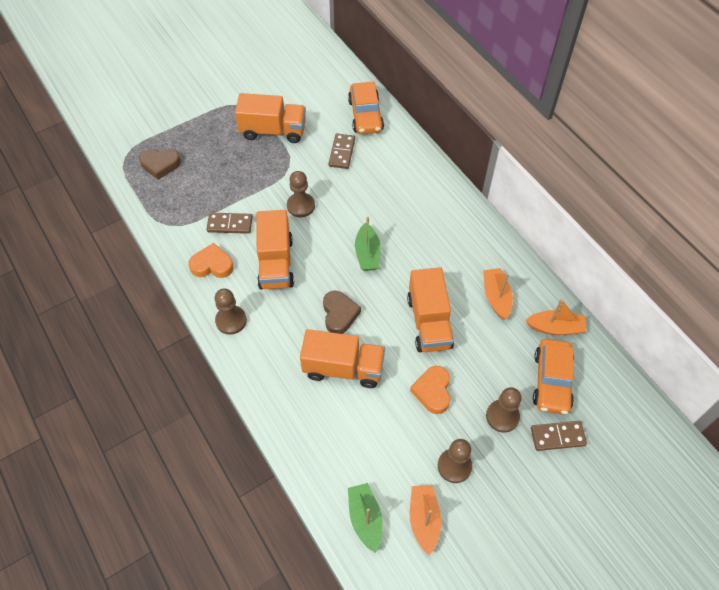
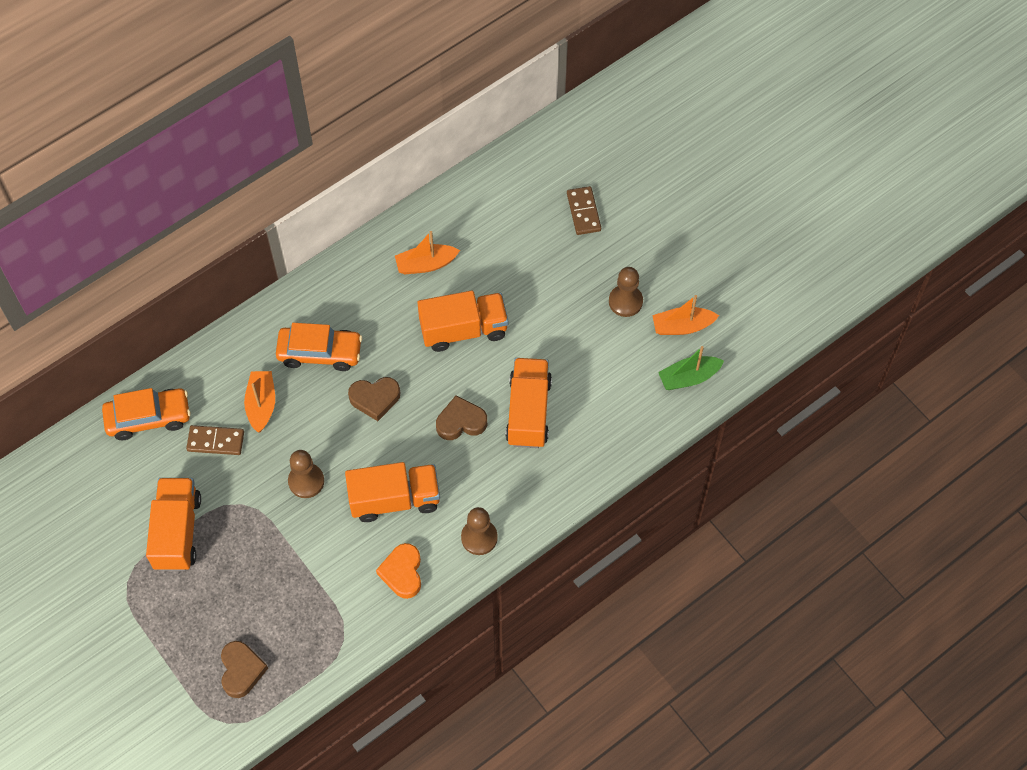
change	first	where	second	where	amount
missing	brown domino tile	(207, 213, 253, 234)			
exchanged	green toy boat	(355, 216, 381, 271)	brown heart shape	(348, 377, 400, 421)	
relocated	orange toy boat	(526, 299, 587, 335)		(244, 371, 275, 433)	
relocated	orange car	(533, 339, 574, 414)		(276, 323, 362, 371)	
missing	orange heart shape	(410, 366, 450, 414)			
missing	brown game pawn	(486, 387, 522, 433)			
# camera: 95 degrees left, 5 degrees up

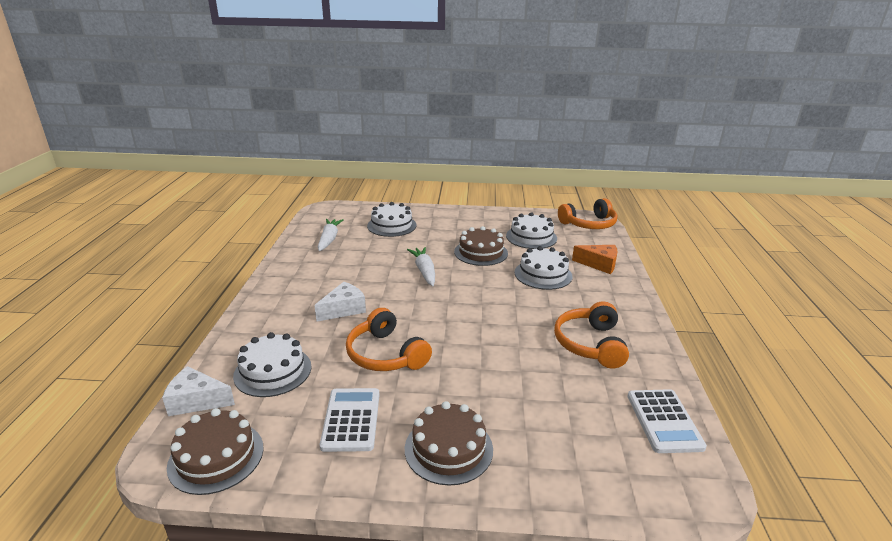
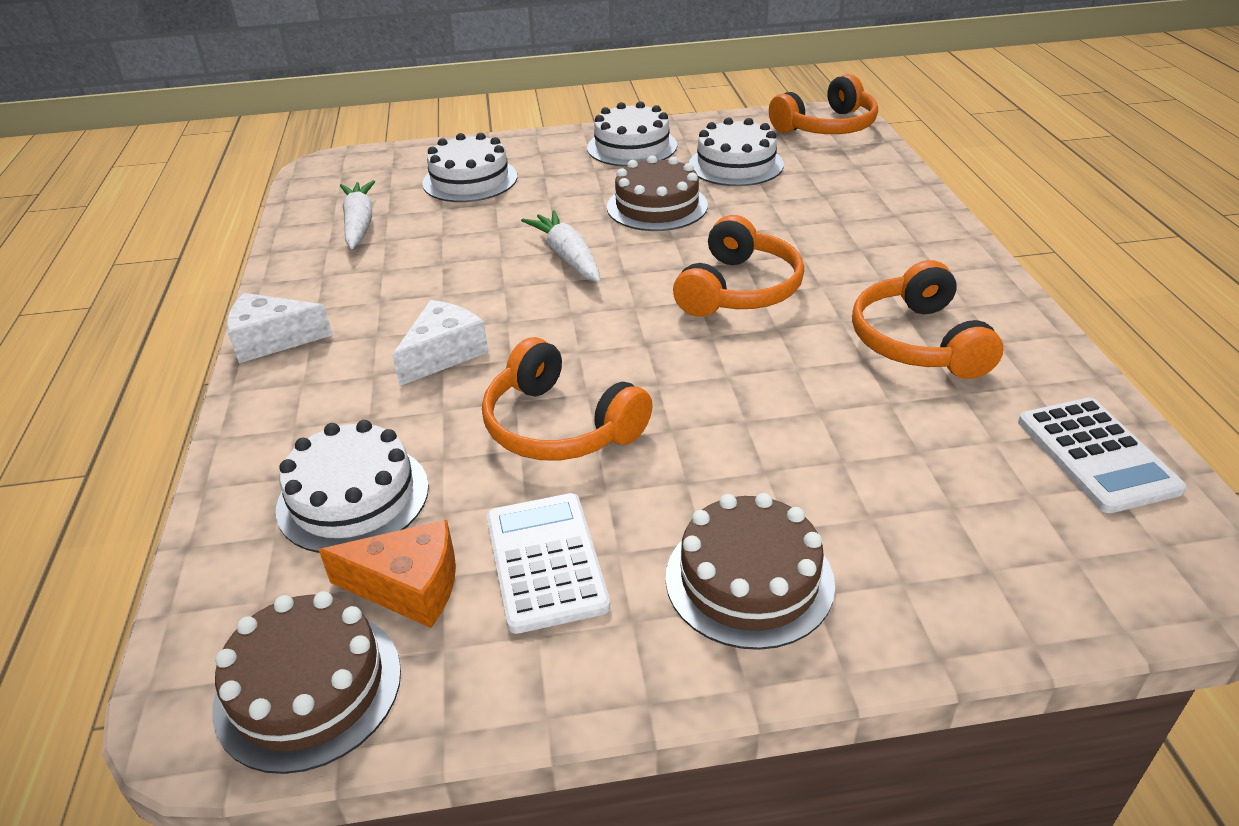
change	first	where	second	where	amount
relocated	orange cheese wedge	(572, 245, 618, 274)		(319, 520, 456, 628)	
relocated	white layer cake	(515, 246, 572, 290)		(587, 102, 677, 167)	
relocated	white cheese wedge	(162, 366, 235, 416)		(226, 293, 333, 363)	
appeared			orange headset	(673, 215, 804, 317)	
# camera: 10 degrees left, 10 degrees up

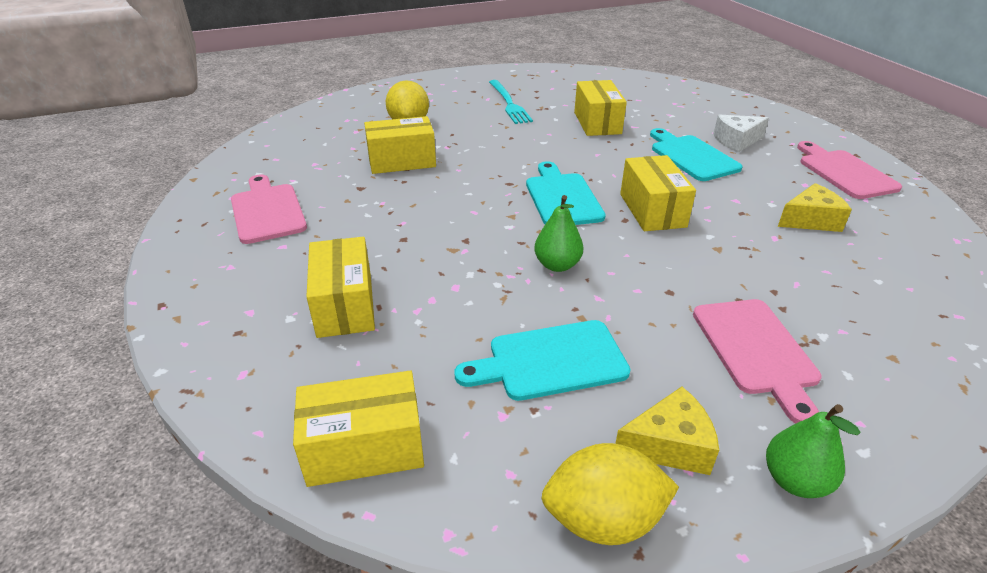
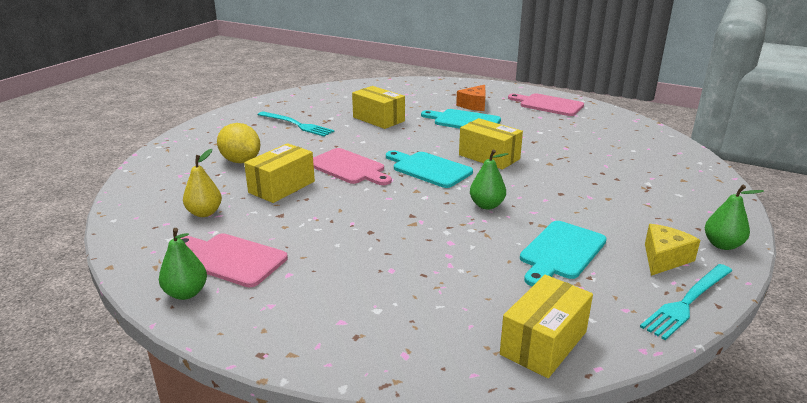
change	first	where	second	where	amount
colour	white cheese wedge	(713, 115, 769, 153)	orange cheese wedge	(456, 85, 485, 111)	
missing	golden cheese wedge	(778, 183, 852, 232)			
missing	golden package	(306, 237, 375, 338)			
relocated	pink chopping board	(693, 299, 822, 423)		(313, 148, 392, 185)	
exchanged	golden toy lemon	(541, 443, 679, 545)	turquoise table fork	(640, 264, 732, 340)	
appeared			golden pear	(183, 149, 222, 217)	
appeared			green pear	(159, 228, 207, 300)	
# camera: 40 degrees left, 10 degrees down

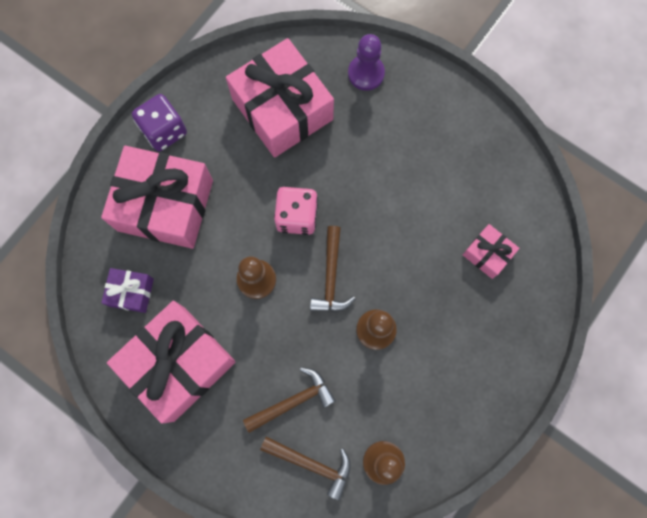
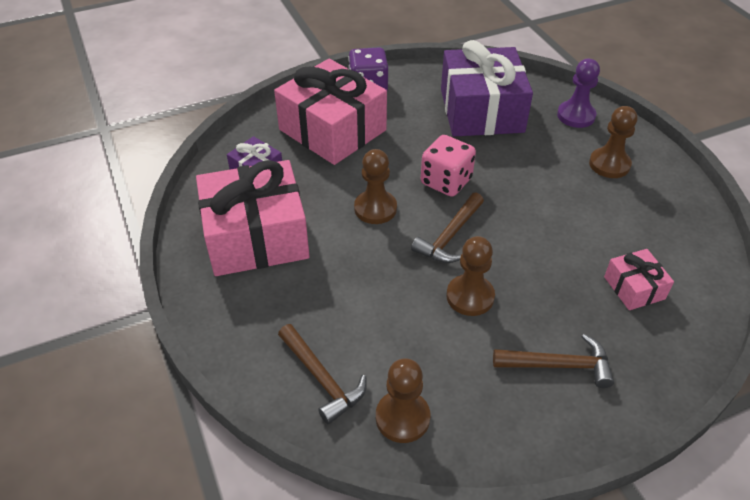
change	first	where	second	where	amount
colour	pink wrapped gift	(226, 38, 334, 158)	purple wrapped gift	(441, 40, 533, 136)	
relocated	brown hammer	(243, 367, 336, 433)		(493, 334, 614, 388)	
appeared			brown game pawn	(589, 106, 638, 178)	
# camera: 30 degrees right, 30 degrees down

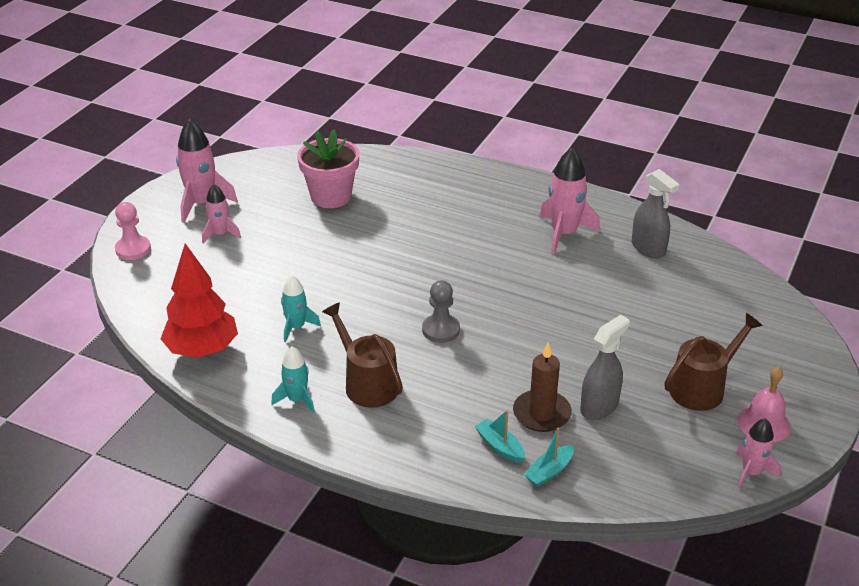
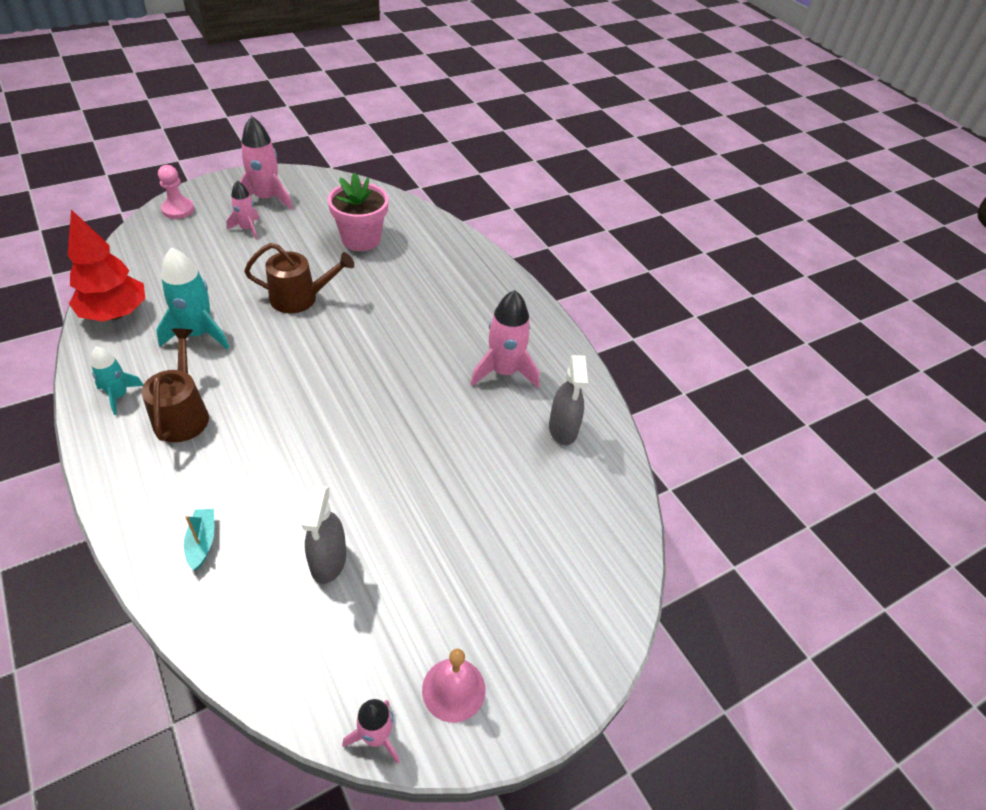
change	first	where	second	where	amount
size	turquoise spaceship	(281, 275, 321, 342)		(156, 247, 229, 350)	x1.67
missing	ash-grey game pawn	(422, 280, 460, 343)			
relocated	brown watering pot	(664, 313, 763, 411)		(244, 243, 354, 313)	
spun	ash-grey spray bottle	(580, 315, 630, 420)		(302, 485, 346, 584)	105 degrees clockwise
missing	brown wax candle	(513, 343, 572, 432)			
missing	turquoise toy boat	(523, 428, 574, 487)			
# camera: 30 degrees right, 10 degrees up

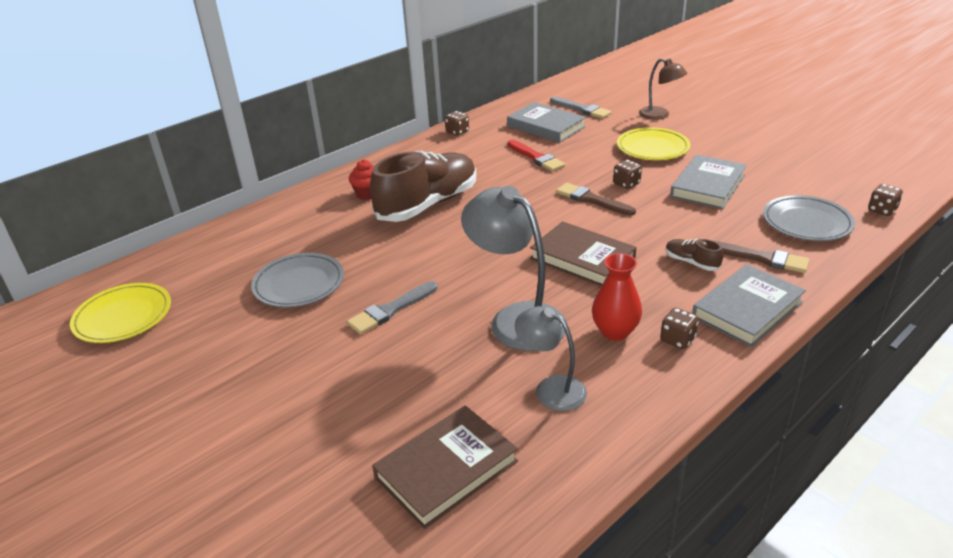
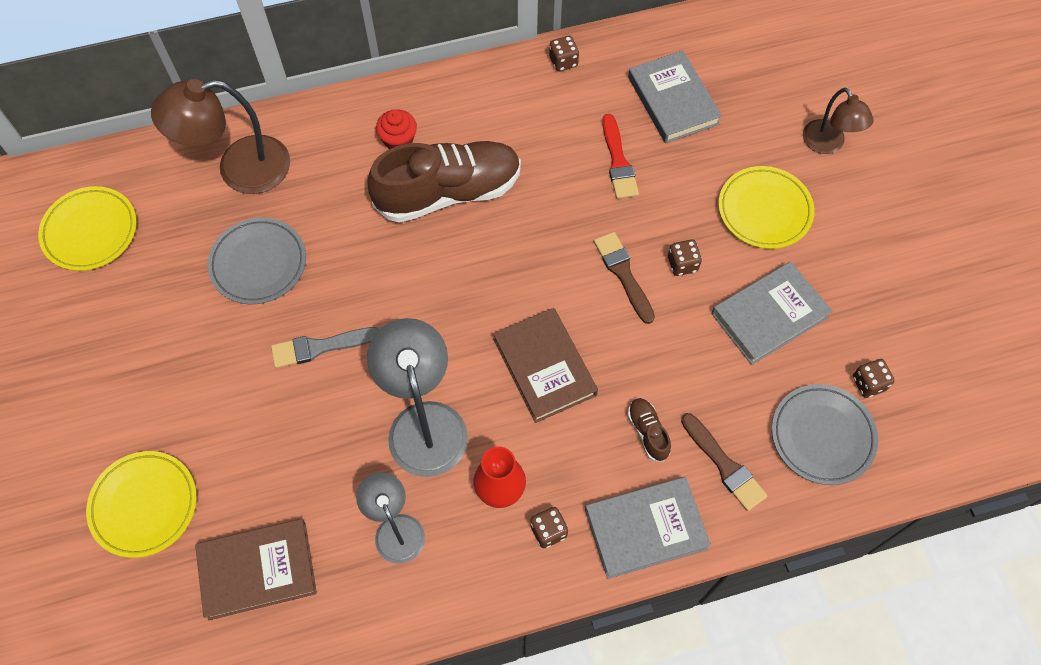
change	first	where	second	where	amount
missing	ash-grey paint brush	(550, 97, 611, 119)			
relocated	brown game die	(868, 184, 903, 216)		(853, 359, 895, 398)	
appeared			brown reading lamp	(151, 79, 290, 194)	
appeared			golden dinner plate	(86, 451, 197, 558)	
# camera: 25 degrees right, 30 degrees up

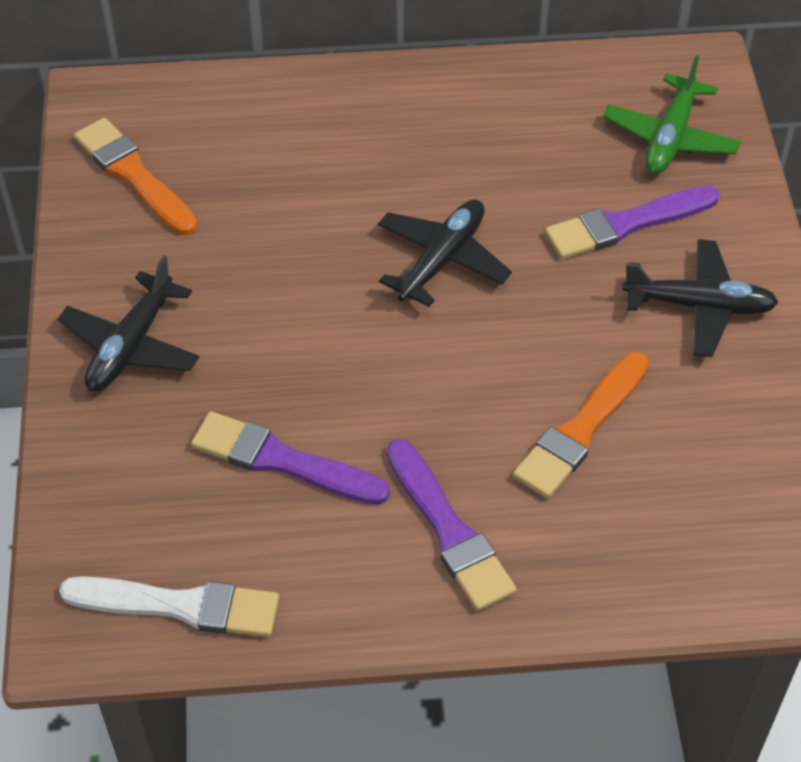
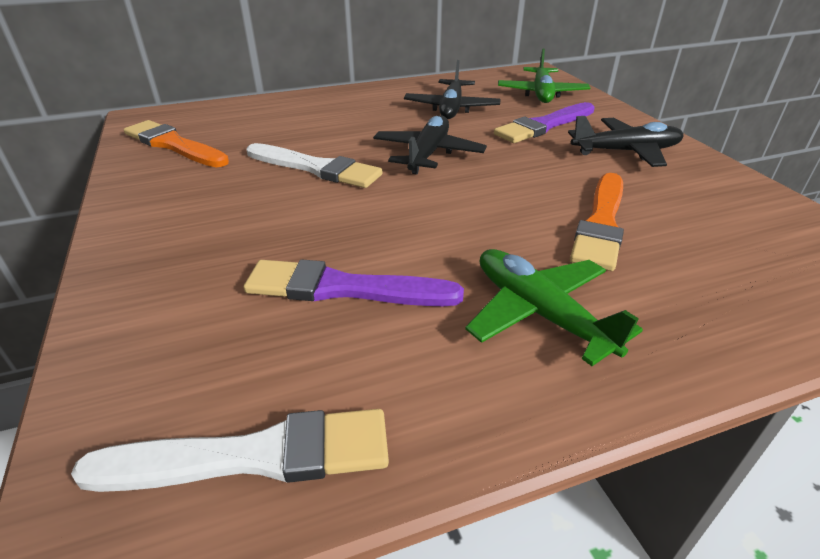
change	first	where	second	where	amount
relocated	black plane	(58, 255, 199, 392)		(404, 60, 501, 119)	
exchanged	purple paint brush	(387, 439, 517, 611)	green plane	(465, 249, 643, 366)	
appeared			white paint brush	(247, 143, 383, 188)	
# camera: 15 degrees left, 15 degrees down

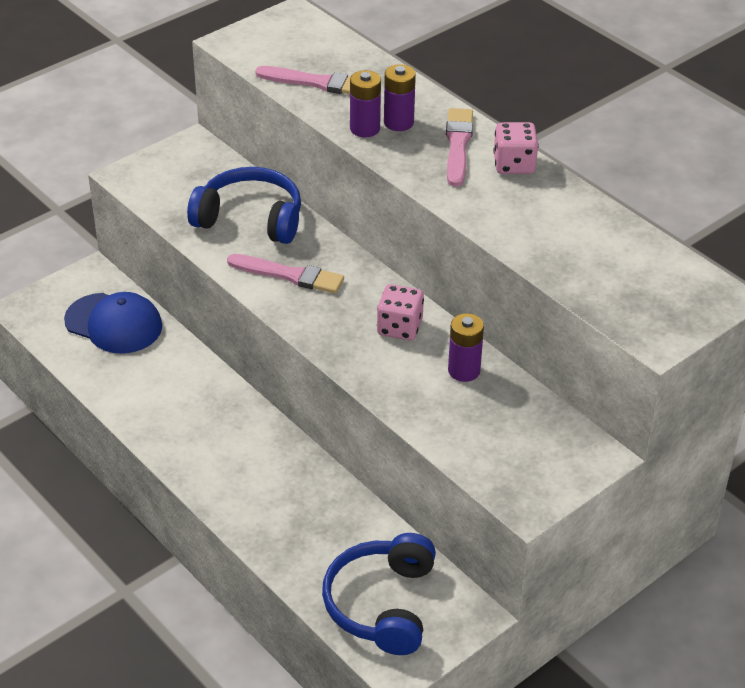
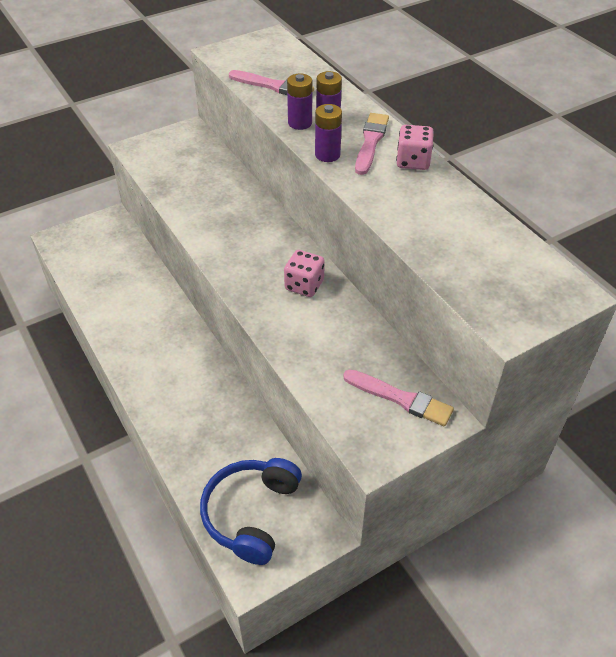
change	first	where	second	where	amount
missing	cobalt headset	(187, 167, 301, 244)			
relocated	pink paint brush	(227, 254, 344, 294)		(343, 369, 454, 426)	
missing	cobalt cap	(64, 292, 162, 354)			
relocated	purple power cell	(448, 313, 484, 382)		(315, 104, 342, 162)	
# camera: 10 degrees right, 5 degrees up

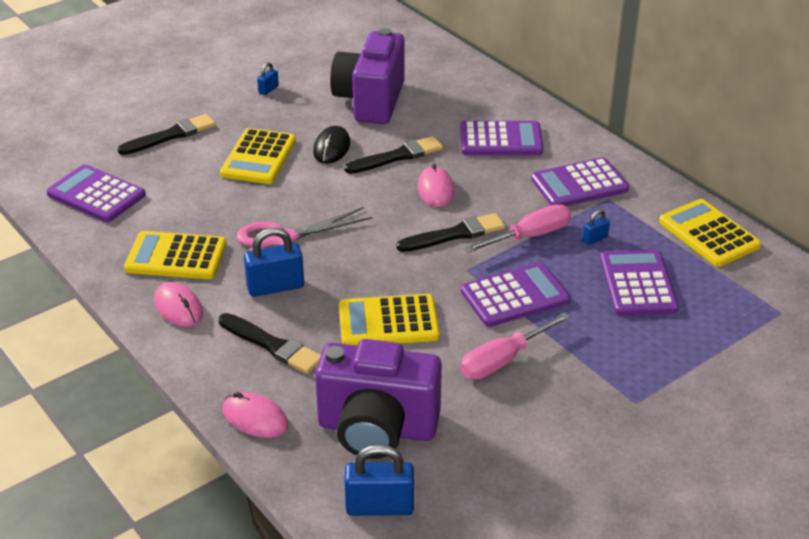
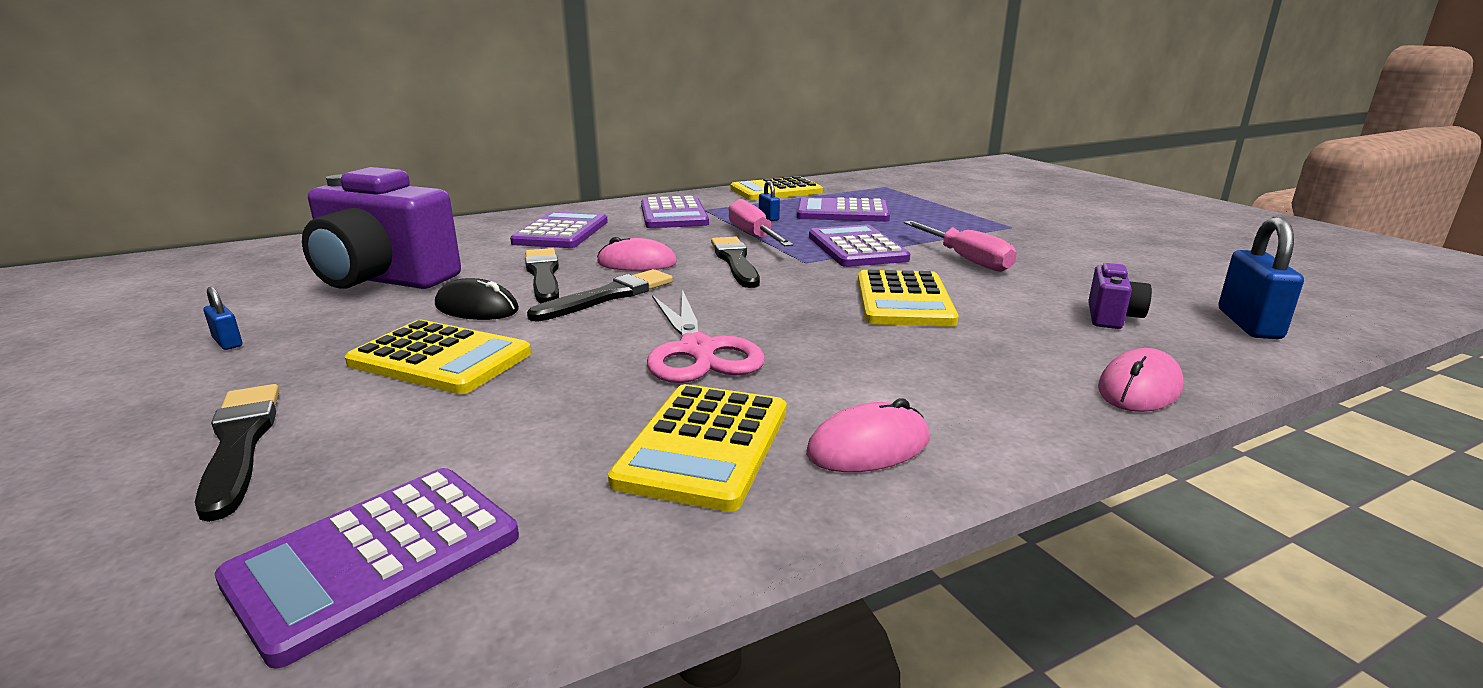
change	first	where	second	where	amount
missing	cobalt padlock	(244, 228, 304, 297)			
relocated	black paint brush	(219, 313, 321, 374)		(527, 269, 673, 322)	
size	purple camera	(315, 339, 442, 459)		(1088, 263, 1152, 329)	x0.44
# camera: 80 degrees left, 15 degrees down

